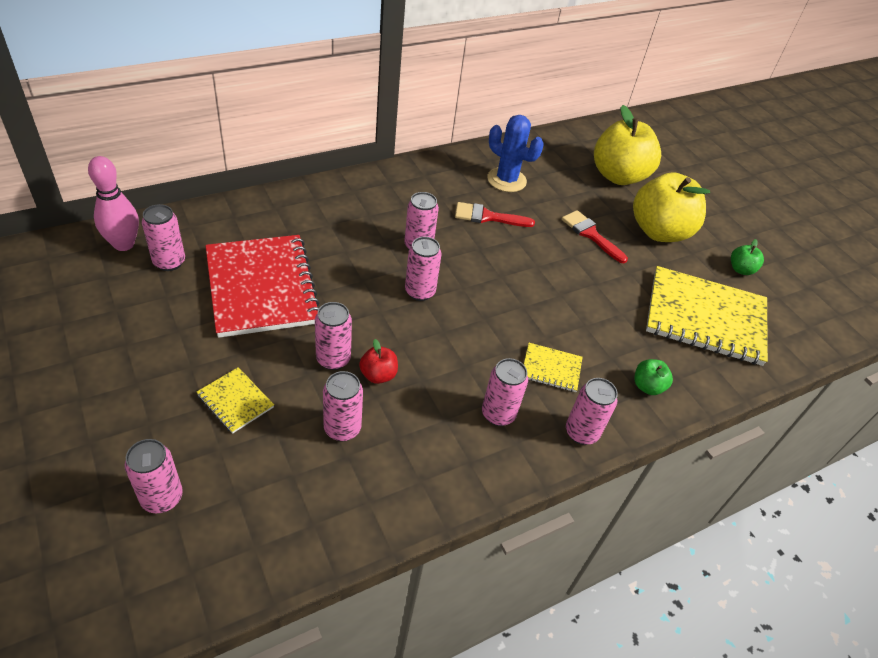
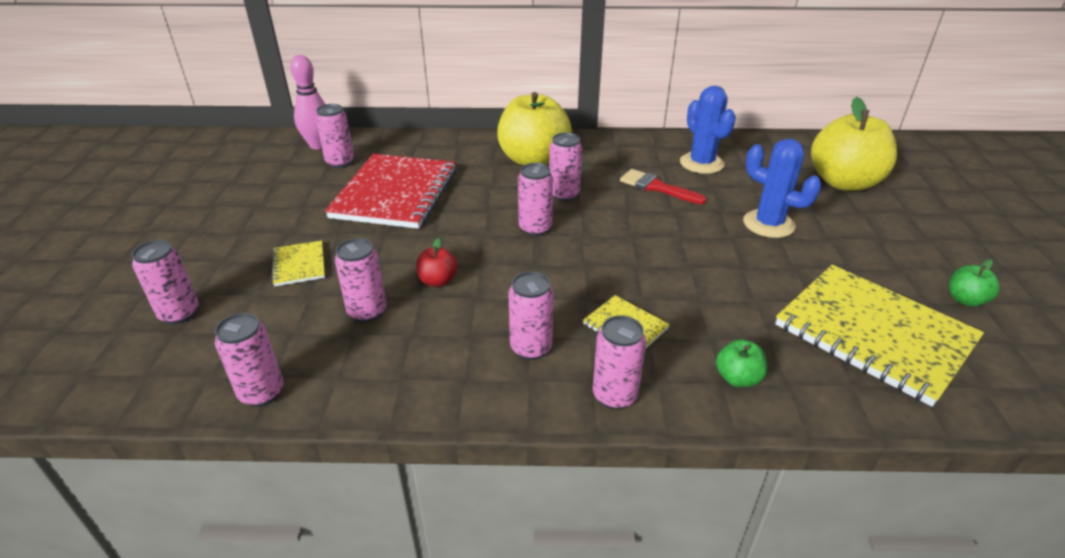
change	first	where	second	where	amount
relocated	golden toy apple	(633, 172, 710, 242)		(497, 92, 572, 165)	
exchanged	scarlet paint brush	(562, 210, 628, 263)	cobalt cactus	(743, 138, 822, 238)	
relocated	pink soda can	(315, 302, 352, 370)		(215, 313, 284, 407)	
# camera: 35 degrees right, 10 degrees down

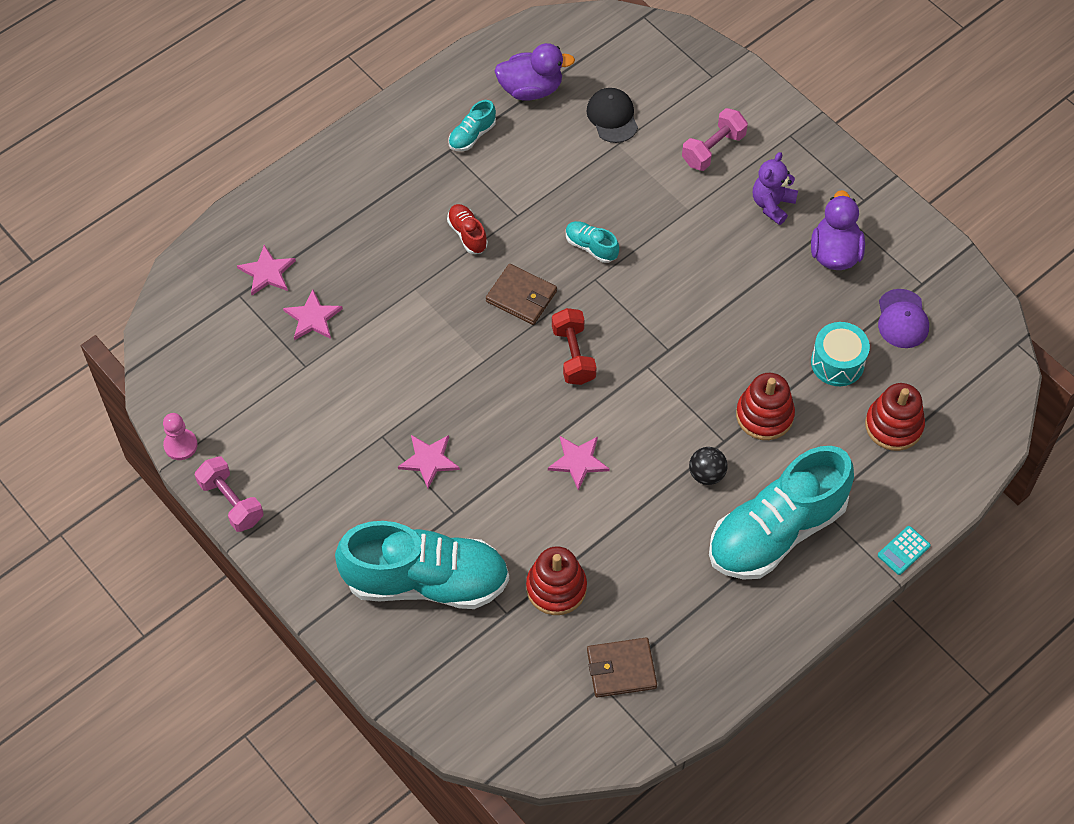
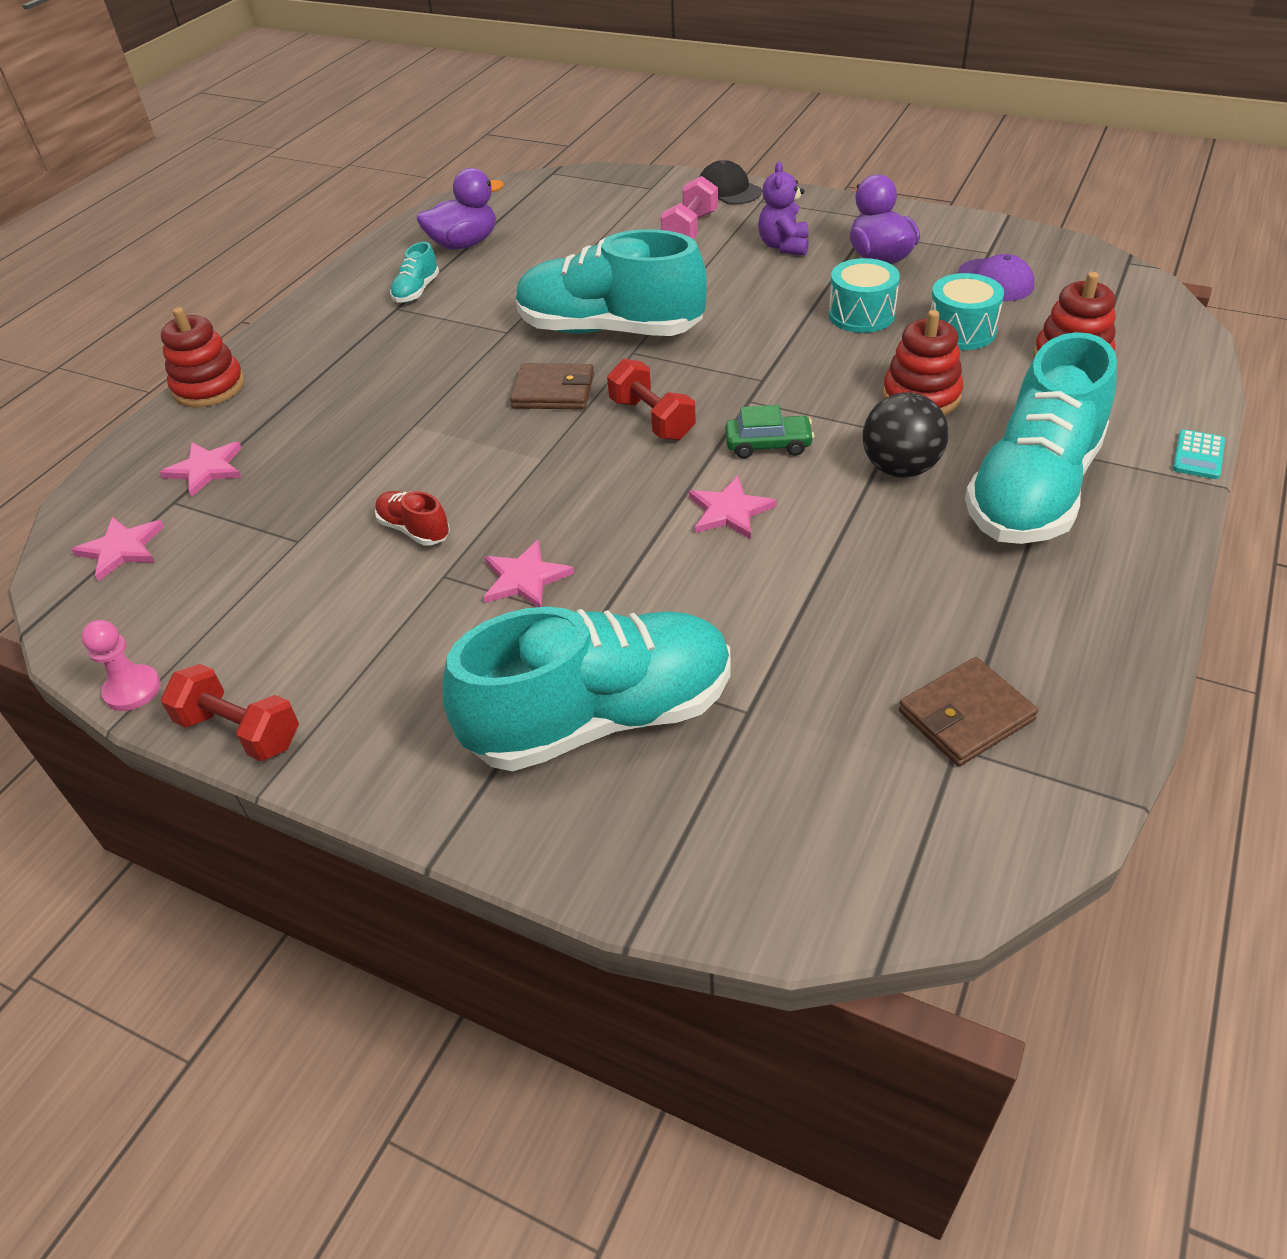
change	first	where	second	where	amount
relocated	black cap	(586, 88, 638, 143)		(700, 160, 762, 205)	
relocated	scarlet sneaker	(447, 204, 488, 254)		(375, 491, 450, 546)	
size	turquoise sneaker	(566, 221, 619, 263)		(516, 229, 707, 336)	x2.47
relocated	pink star	(283, 290, 343, 340)		(71, 517, 164, 581)	
size	black sphere	(689, 447, 728, 485)		(863, 392, 949, 478)	x1.53
colour	pink hand weight	(195, 456, 263, 532)	scarlet hand weight	(161, 664, 299, 761)	
relocated	scarlet ring stacker	(526, 546, 587, 615)		(161, 307, 245, 407)	
appeared			turquoise snare drum	(828, 258, 900, 333)	
appeared			green car	(725, 405, 814, 458)	
# camera: 20 degrees left, 15 degrees down

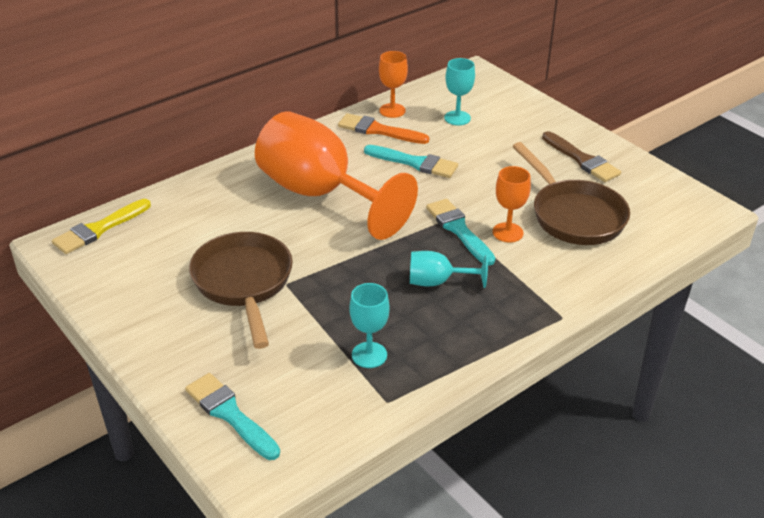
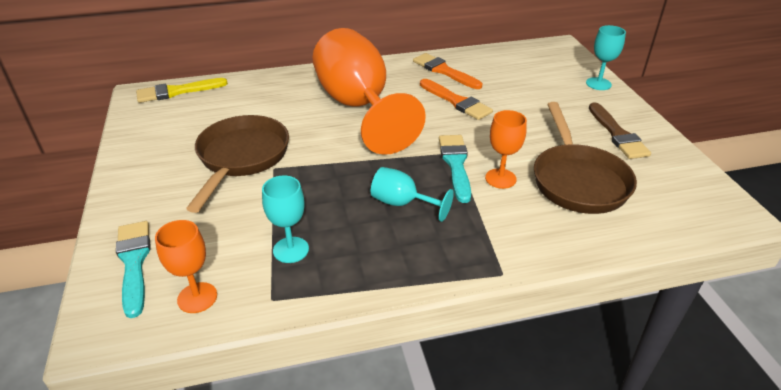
change	first	where	second	where	amount
relocated	orange wine glass	(379, 51, 408, 118)		(155, 220, 217, 313)	
relocated	turquoise wine glass	(444, 58, 475, 126)		(586, 25, 626, 90)	
colour	turquoise paint brush	(364, 145, 458, 178)	orange paint brush	(420, 79, 493, 120)	
# camera: 25 degrees right, 0 degrees up

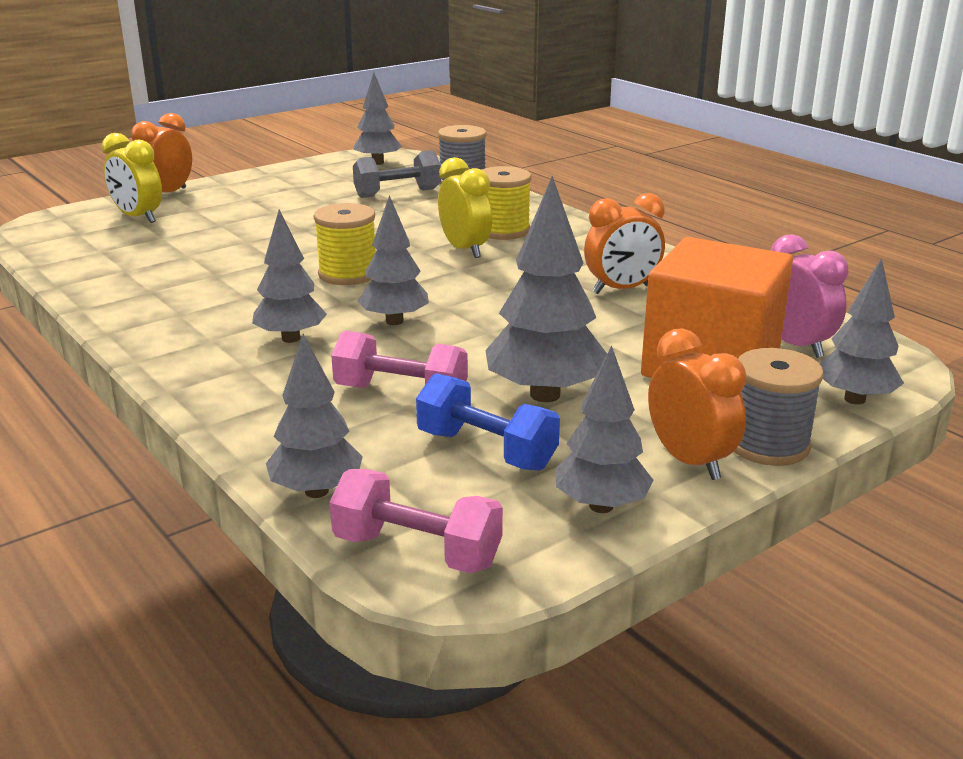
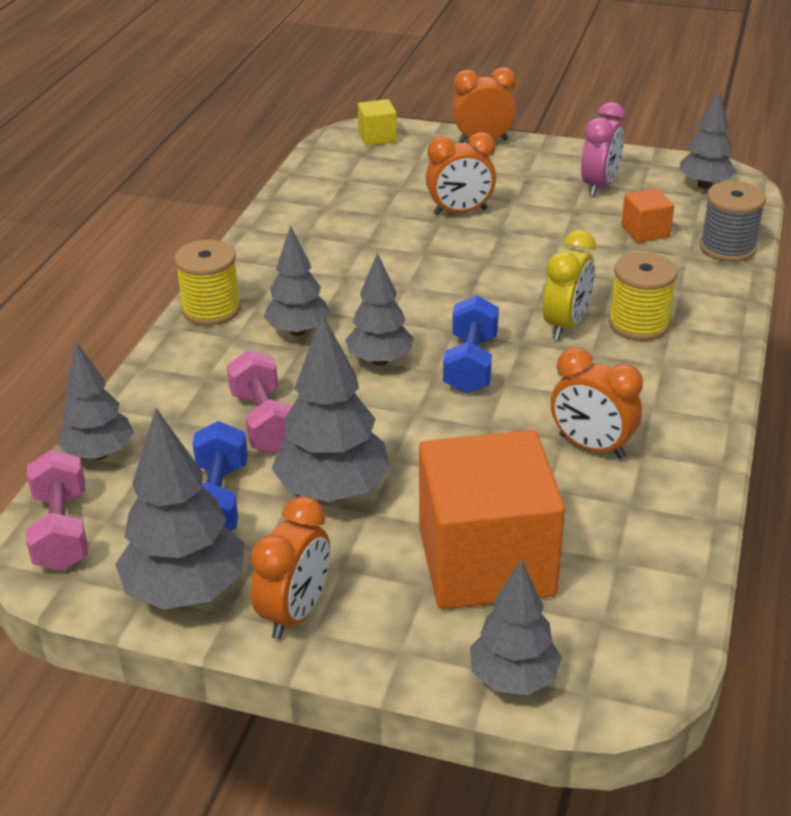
change	first	where	second	where	amount
missing	golden bedside clock	(102, 133, 162, 223)			
exchanged	ash-grey hand weight	(353, 150, 441, 198)	orange block	(621, 189, 674, 243)	
relocated	golden spool	(314, 203, 376, 285)		(174, 240, 241, 326)	
relocated	pink bedside clock	(771, 234, 848, 358)		(581, 102, 625, 197)	
size	ash-grey tree	(556, 345, 653, 513)		(115, 408, 244, 610)	x1.50
missing	ash-grey spool	(734, 348, 824, 466)			
appeared			golden block	(358, 99, 397, 146)	
appeared			orange bedside clock	(426, 132, 496, 216)	
appeared			cobalt hand weight	(443, 295, 499, 394)	
# camera: 55 degrees right, 10 degrees up

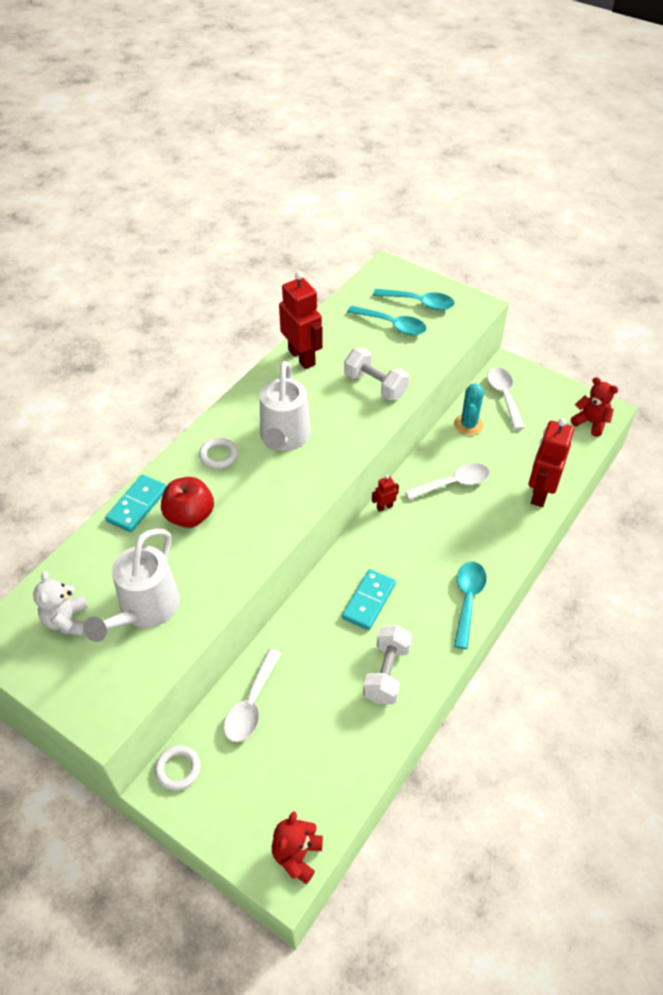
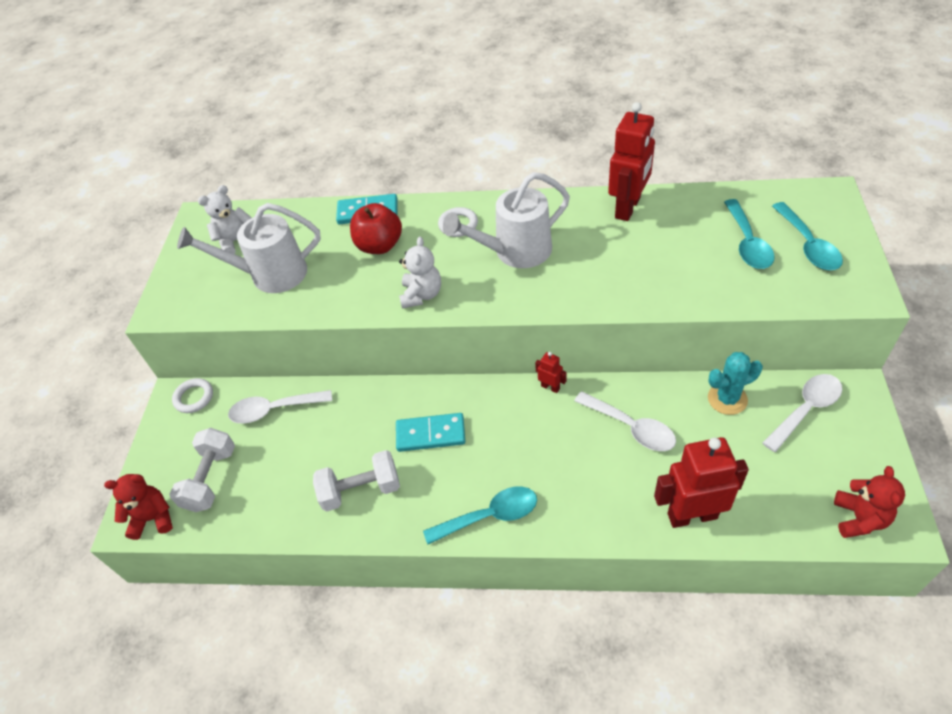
change	first	where	second	where	amount
relocated	white hand weight	(344, 348, 409, 401)		(169, 428, 235, 512)	
appeared			white stuffed bear	(399, 236, 441, 309)	
# camera: 65 degrees right, 0 degrees up

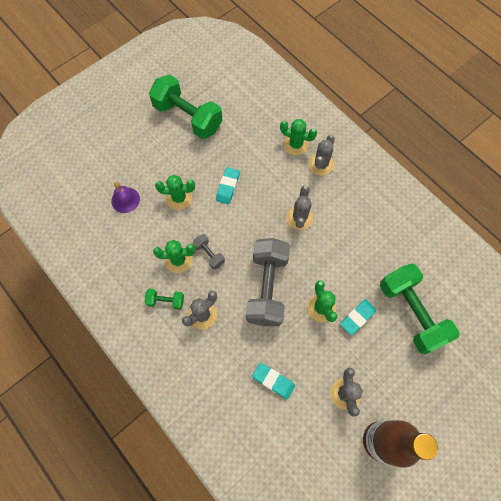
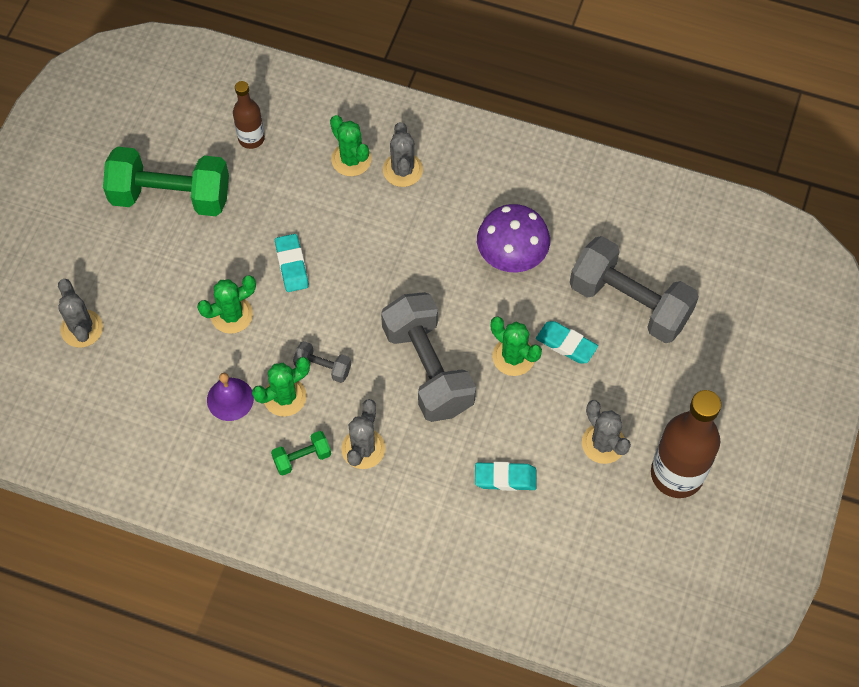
change	first	where	second	where	amount
spun	green cactus	(280, 119, 317, 155)		(330, 115, 372, 176)	60 degrees clockwise
relocated	purple school bell	(111, 182, 140, 213)		(207, 373, 254, 421)	
relocated	ash-grey cactus	(287, 186, 313, 230)		(58, 279, 103, 347)	
colour	green hand weight	(380, 263, 460, 354)	ash-grey hand weight	(570, 236, 699, 343)	
spun	turquoise pencil eraser	(340, 299, 377, 335)		(536, 321, 598, 363)	75 degrees counterclockwise
appeared			brown flask	(233, 81, 265, 149)	
appeared			purple toadstool	(477, 204, 550, 272)	
# camera: 30 degrees left, 5 degrees down

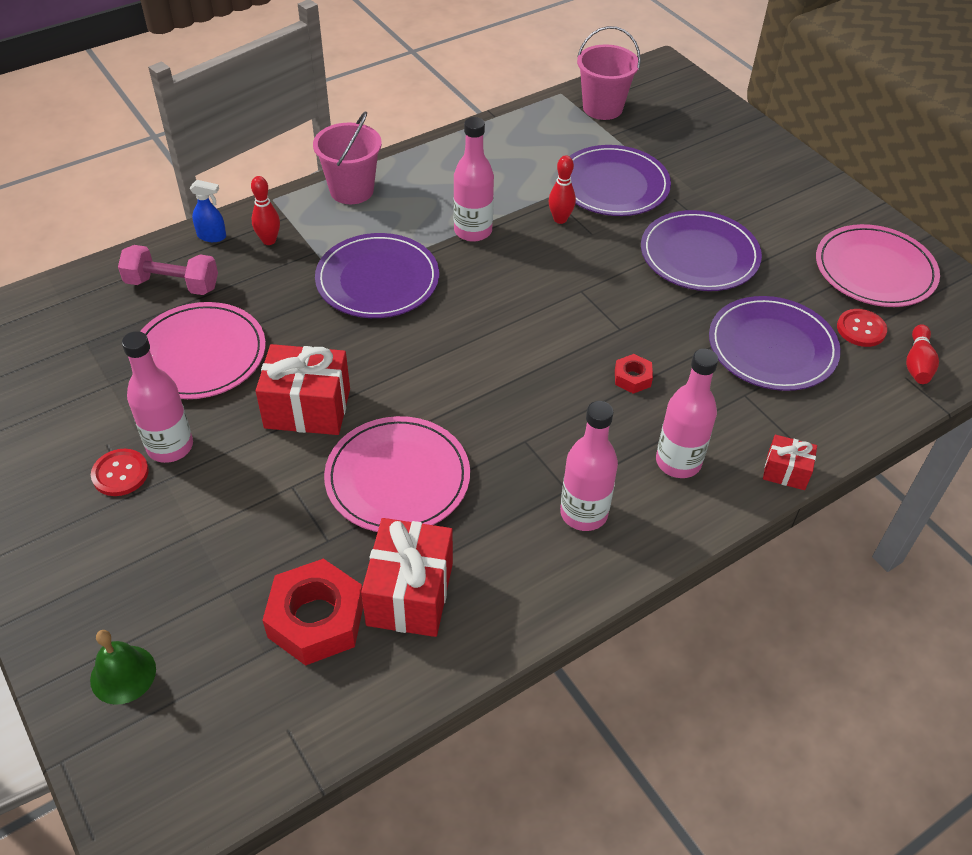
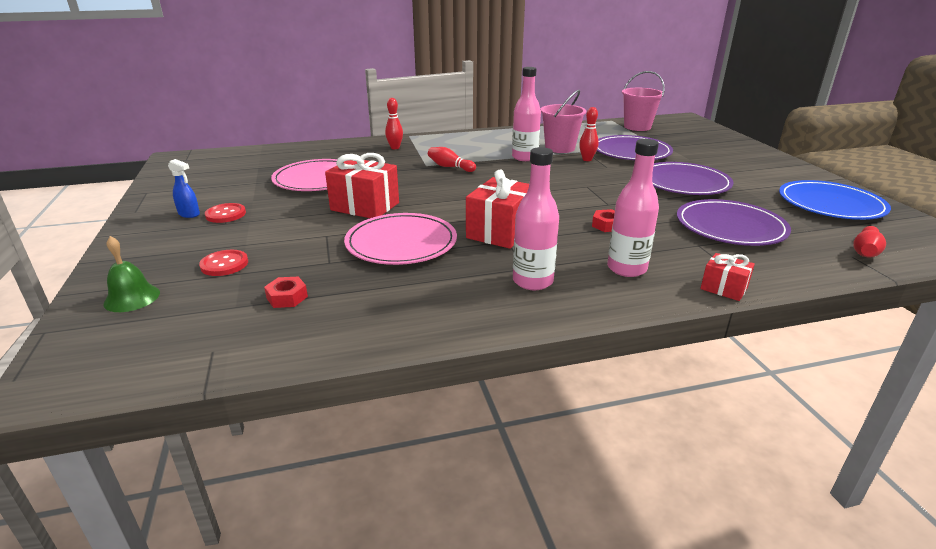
change	first	where	second	where	amount
relocated	pink bucket	(313, 111, 382, 204)		(540, 90, 586, 153)	
relocated	cobalt spray bottle	(190, 180, 226, 242)		(168, 159, 200, 218)	
colour	pink dinner plate	(816, 224, 940, 307)	cobalt dinner plate	(779, 180, 891, 220)	
exchanged	purple dinner plate	(315, 233, 439, 318)	scarlet skittle	(428, 147, 476, 172)	
missing	pink hand weight	(118, 245, 218, 295)			
relocated	scarlet shirt button	(837, 309, 887, 347)		(199, 250, 248, 276)	
missing	pink flask	(122, 331, 193, 463)			
relocated	scarlet wrapped gift	(361, 518, 453, 637)		(466, 169, 529, 249)	
size	scarlet hex nut	(263, 559, 363, 666)		(264, 277, 308, 308)	x0.49
# camera: 20 degrees right, 20 degrees down

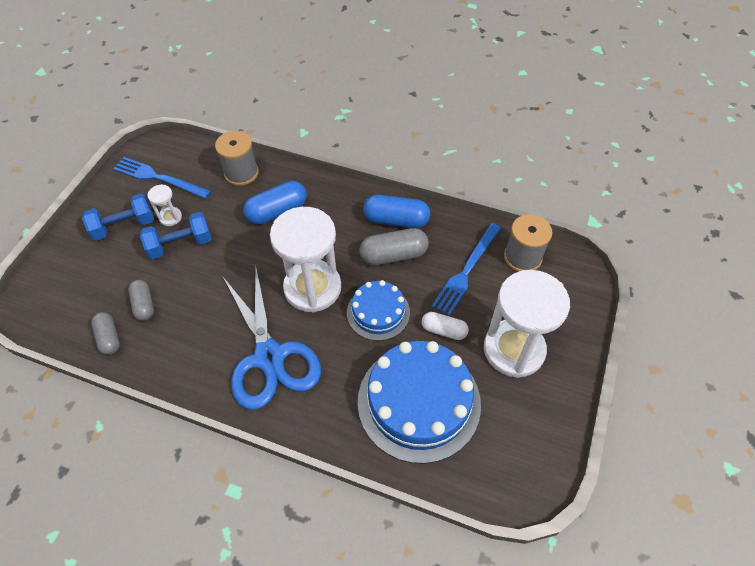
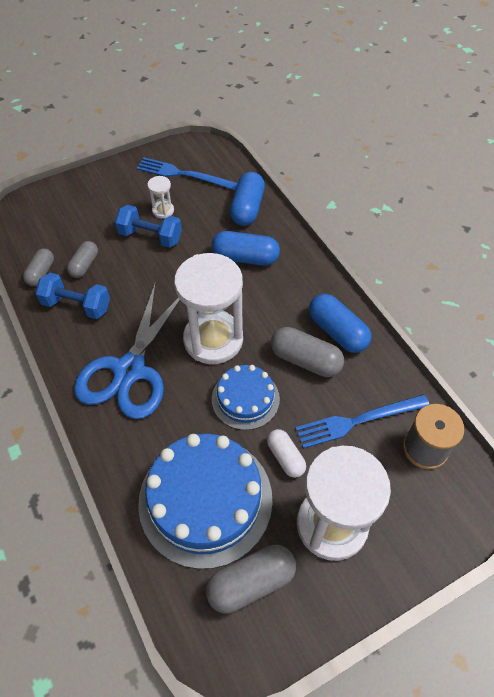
change	first	where	second	where	amount
exchanged	ash-grey spool	(215, 131, 259, 186)	cobalt pill shape	(230, 172, 265, 226)	
spun	cobalt table fork	(113, 157, 211, 199)		(137, 157, 238, 190)	45 degrees counterclockwise
relocated	cobalt hand weight	(82, 193, 154, 241)		(35, 273, 110, 319)	
appeared			ash-grey pill shape	(206, 545, 296, 614)	
# camera: 40 degrees right, 0 degrees up

